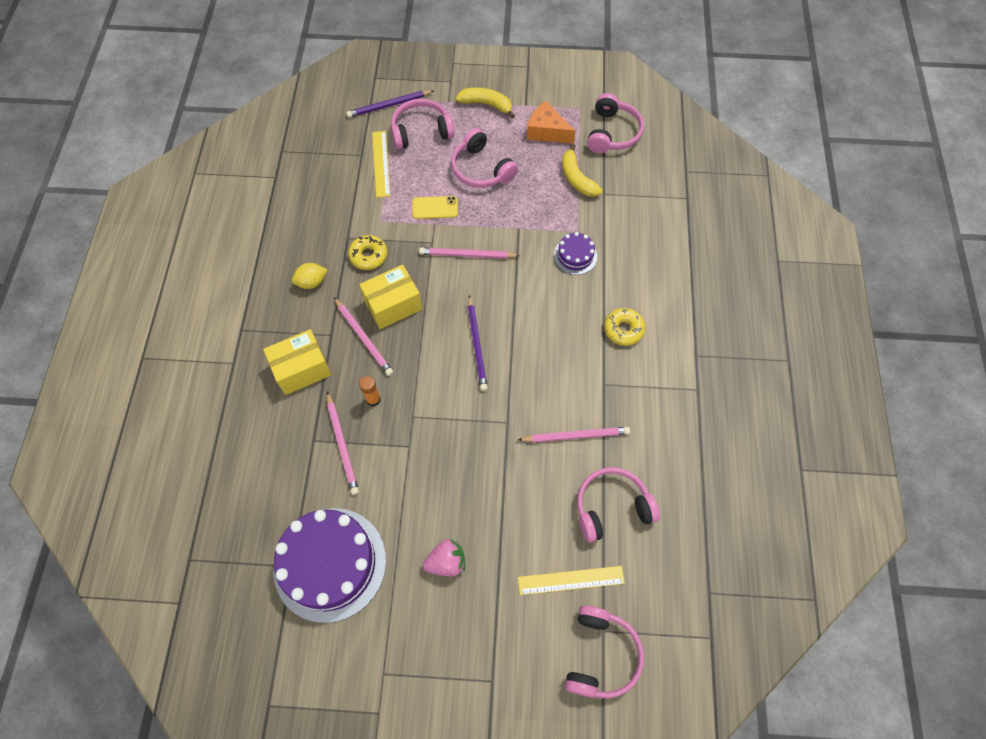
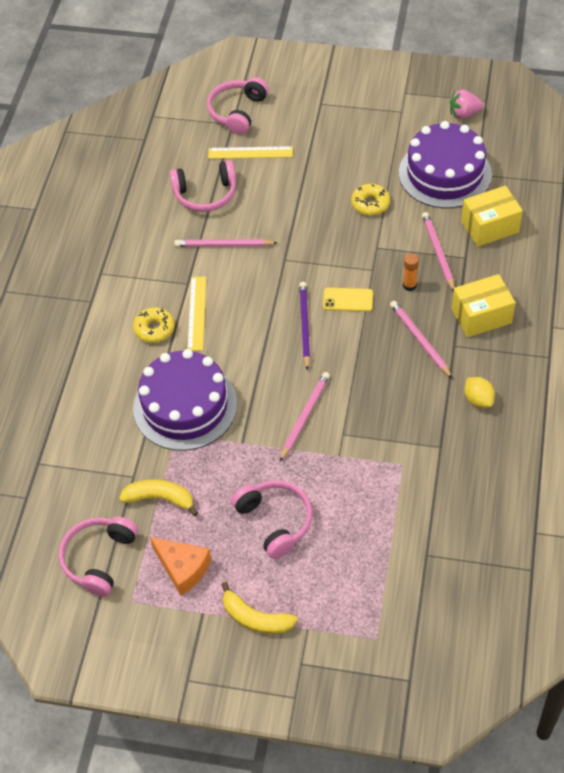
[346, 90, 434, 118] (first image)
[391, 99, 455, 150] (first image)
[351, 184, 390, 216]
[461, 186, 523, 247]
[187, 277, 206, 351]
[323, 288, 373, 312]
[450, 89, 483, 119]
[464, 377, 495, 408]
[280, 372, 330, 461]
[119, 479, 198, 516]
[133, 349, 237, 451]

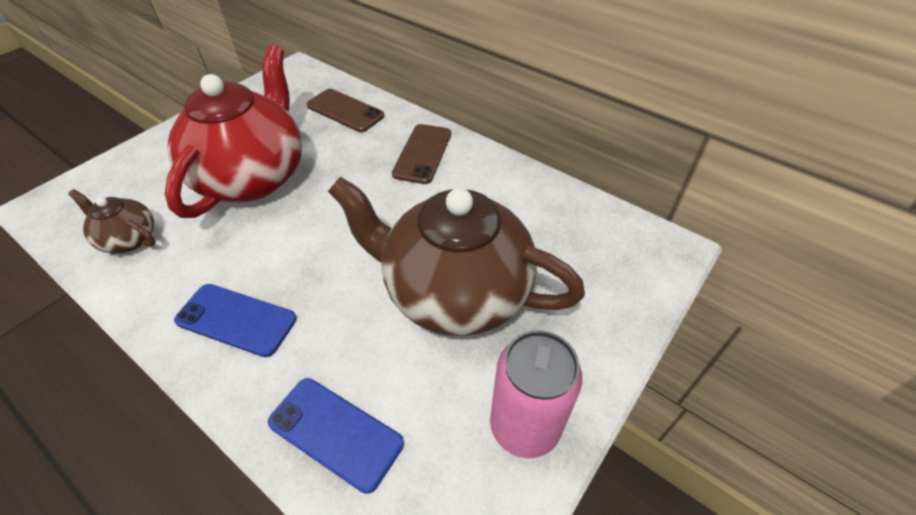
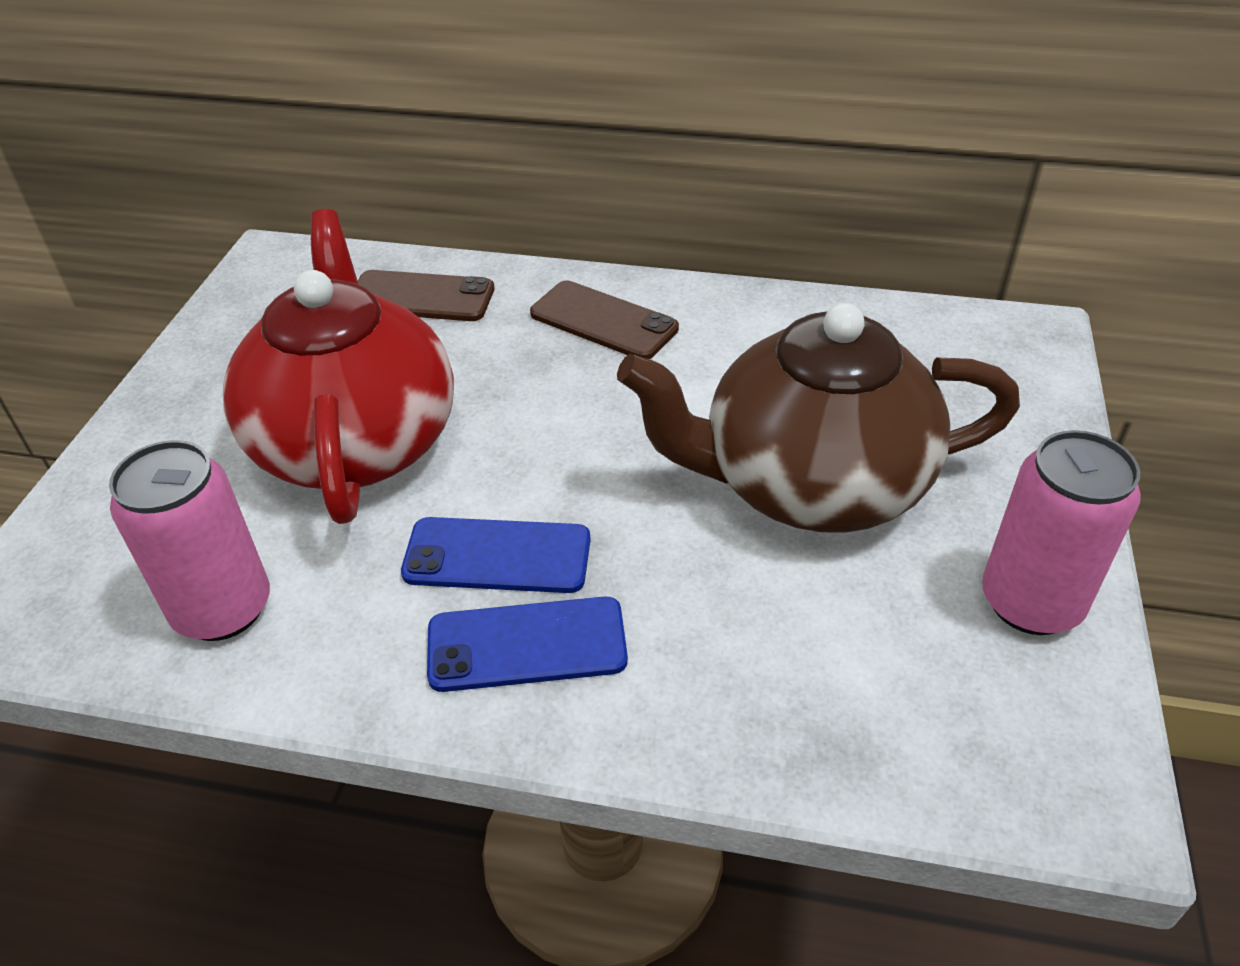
[401, 517, 591, 593]
[109, 440, 270, 641]
[530, 280, 679, 359]

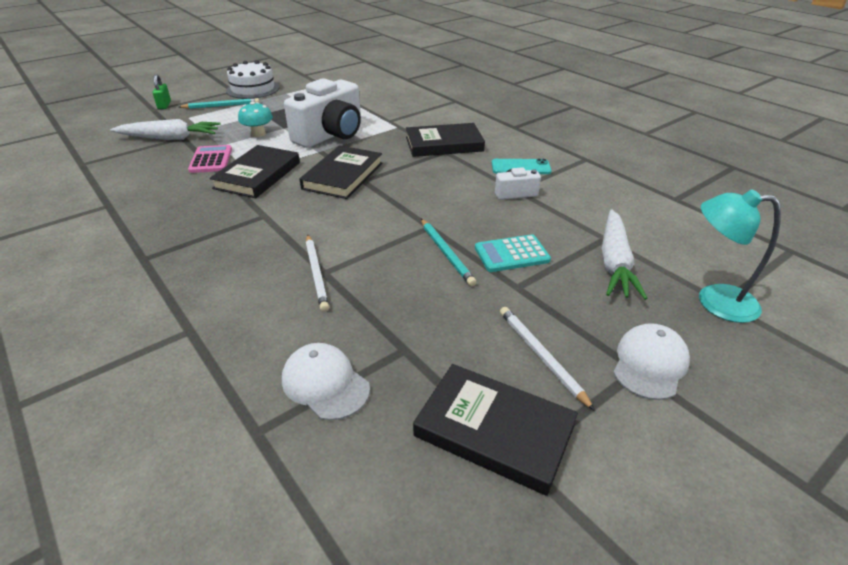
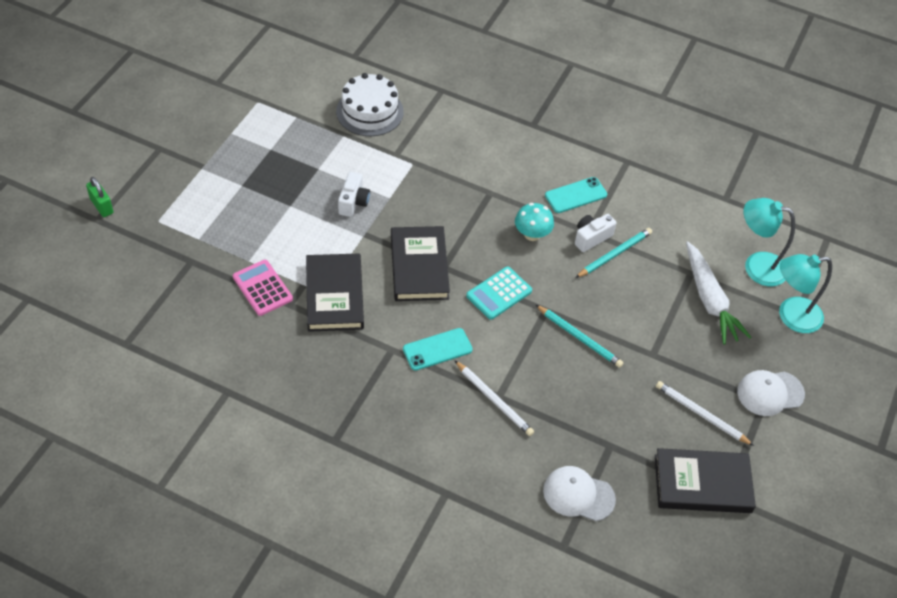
[110, 119, 221, 140] (first image)
[406, 123, 485, 157] (first image)
[403, 328, 473, 371]
[743, 198, 795, 286]
[575, 228, 652, 278]
[336, 73, 404, 136]
[515, 203, 554, 241]
[466, 266, 532, 320]
[737, 370, 805, 416]
[338, 172, 370, 217]

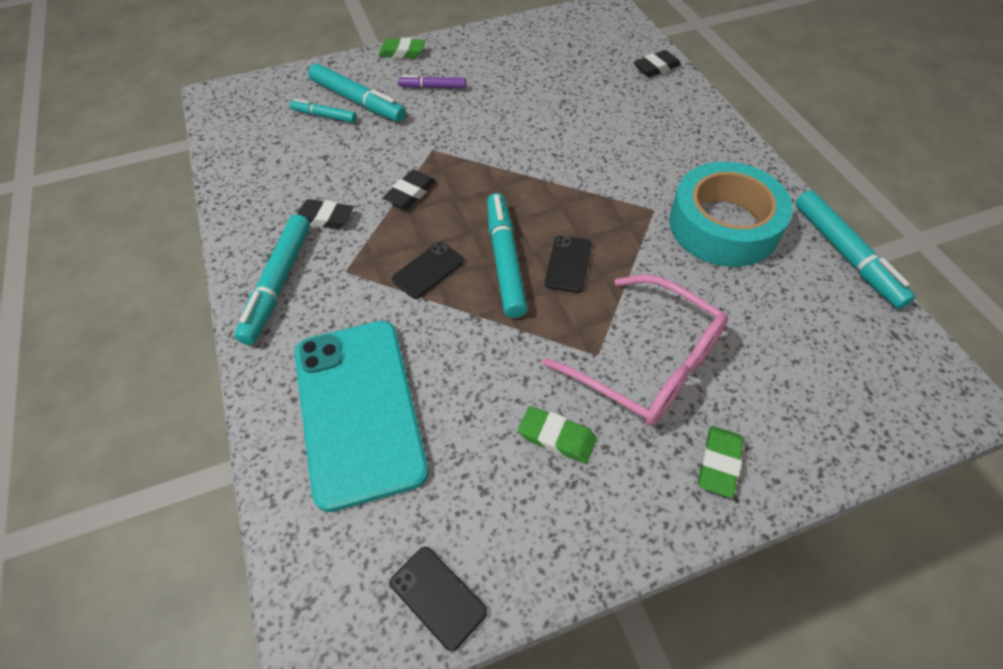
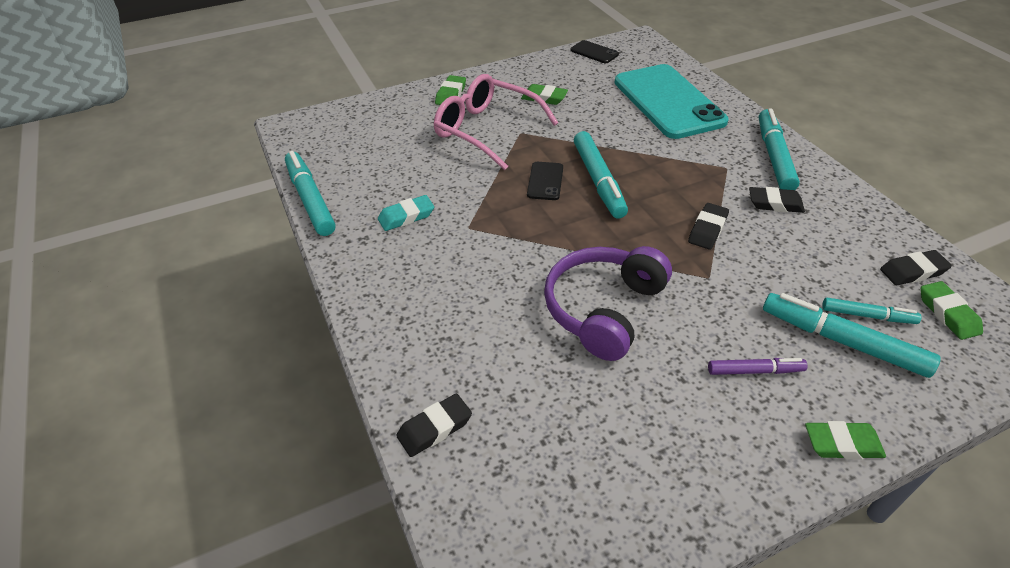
[392, 242, 464, 299] (first image)
[544, 246, 672, 361]
[880, 250, 952, 285]
[921, 281, 983, 340]
[378, 195, 434, 231]

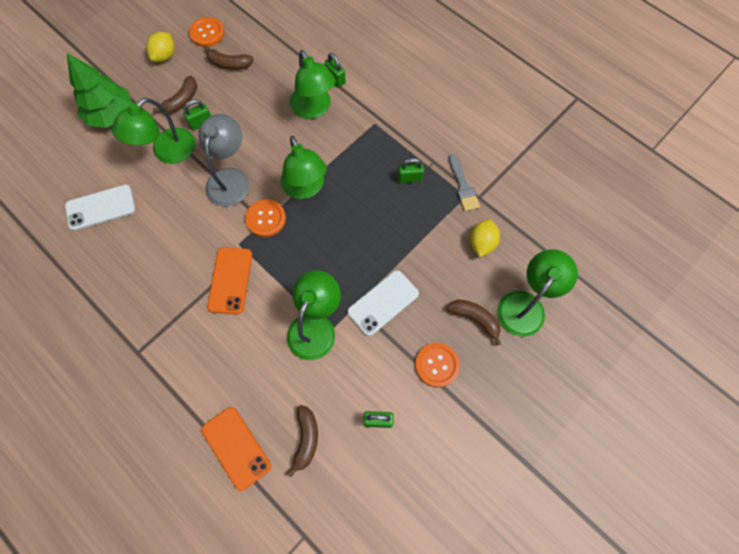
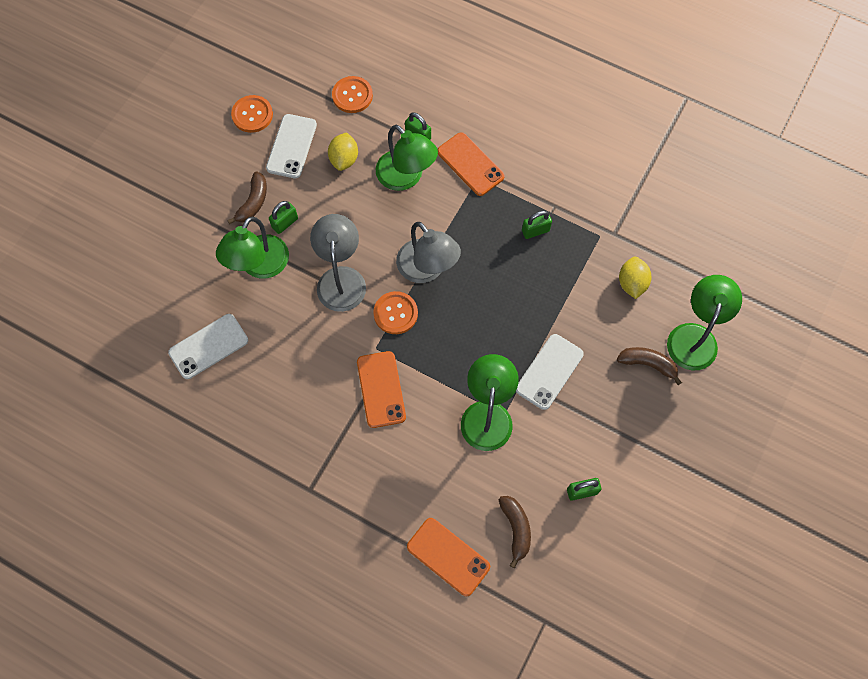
[67, 53, 132, 128] (first image)
[449, 154, 480, 212] (first image)
[437, 132, 504, 196]
[328, 132, 358, 171]
[332, 76, 373, 113]
[266, 114, 317, 178]
[396, 222, 461, 283]

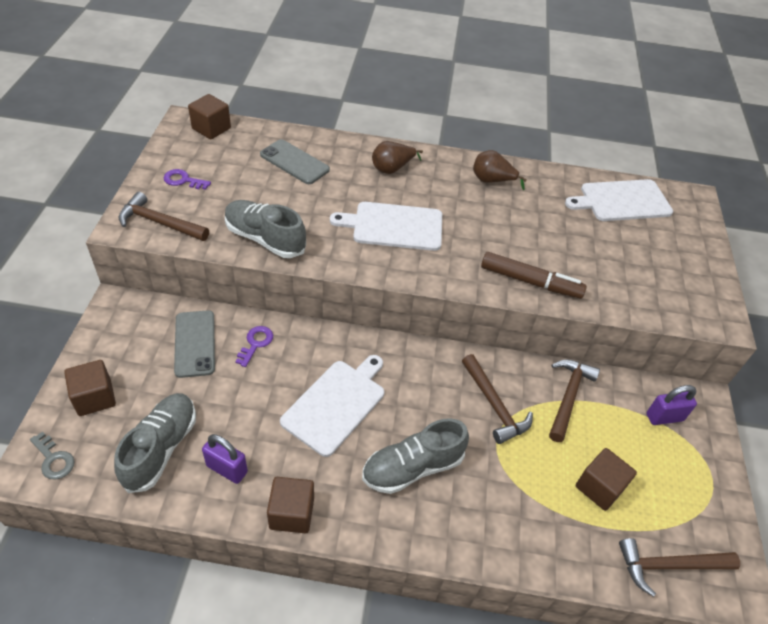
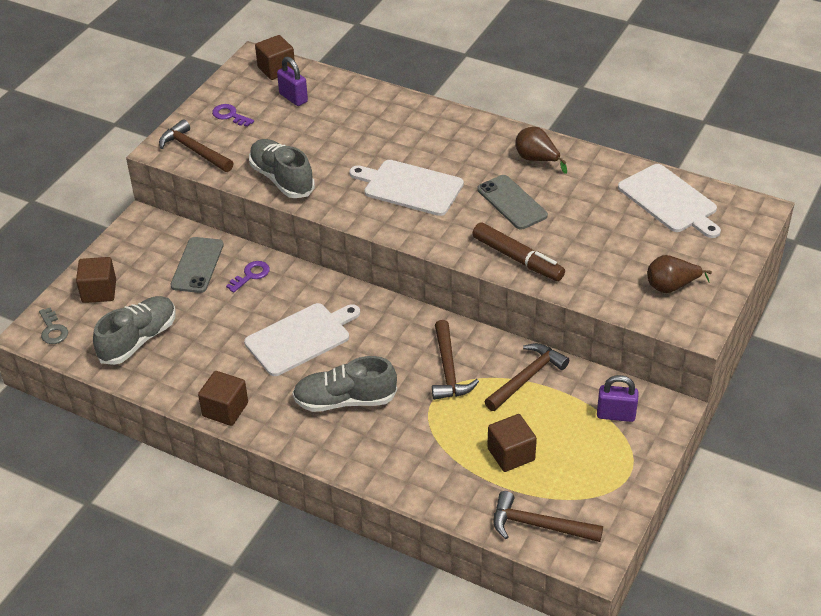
[277, 56, 308, 106]
[477, 175, 548, 229]
[647, 255, 712, 293]
[618, 164, 721, 238]

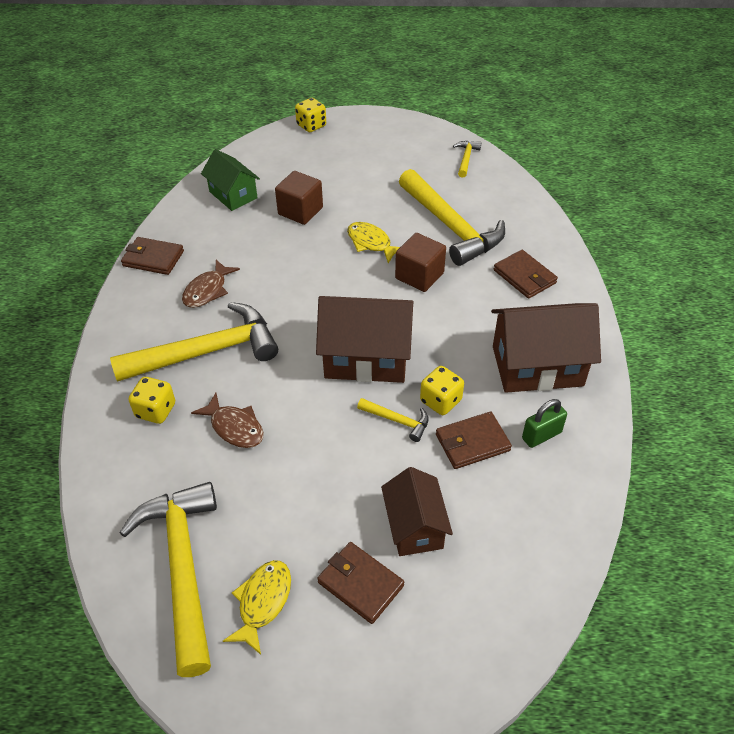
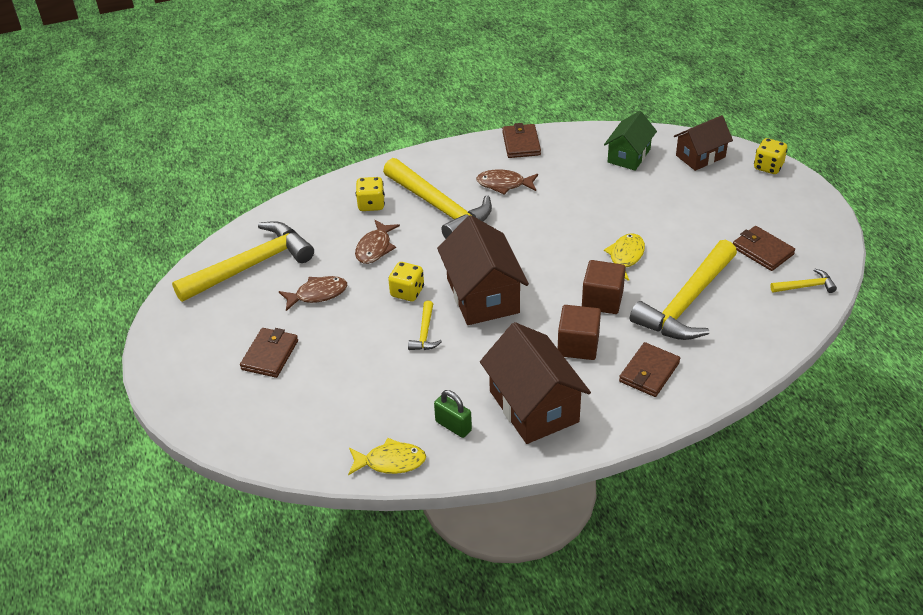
[279, 276, 347, 311]
[348, 438, 426, 475]
[558, 305, 601, 360]
[674, 115, 733, 171]
[388, 262, 424, 301]
[733, 226, 795, 271]

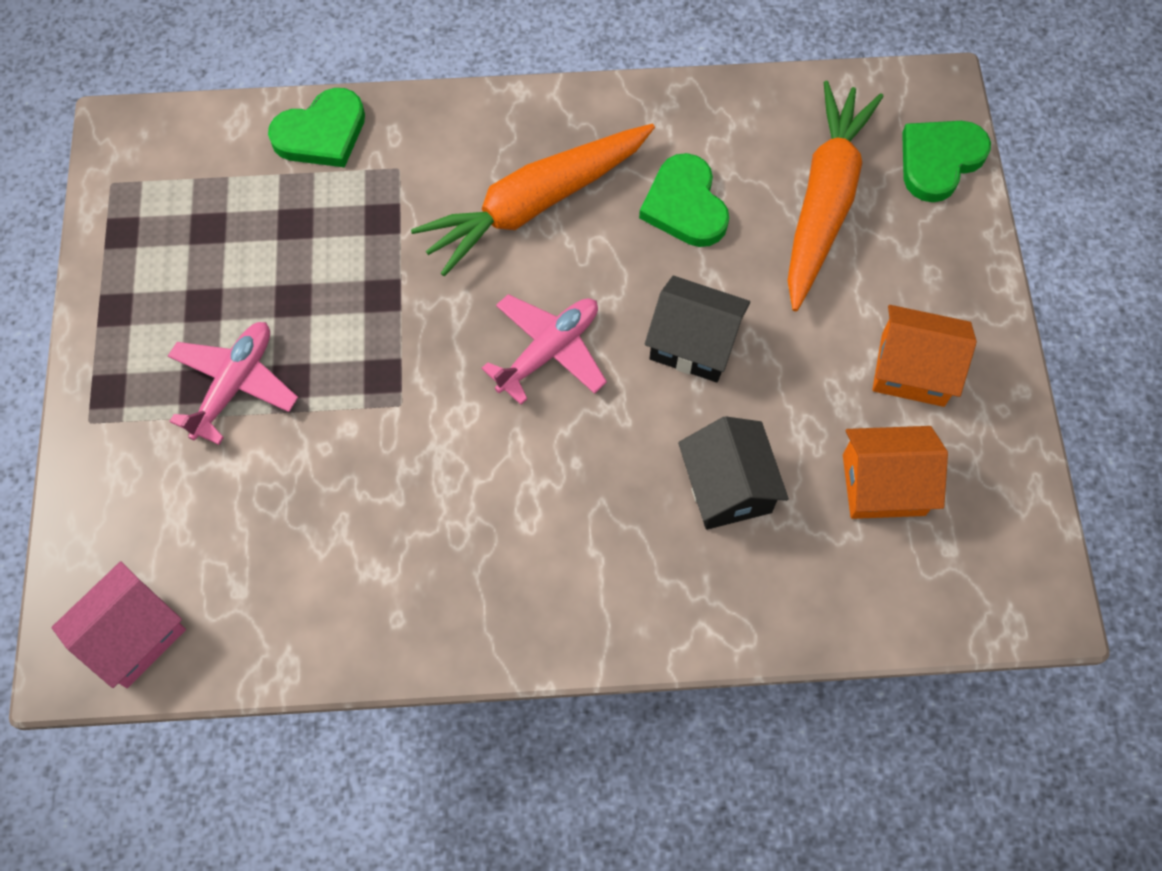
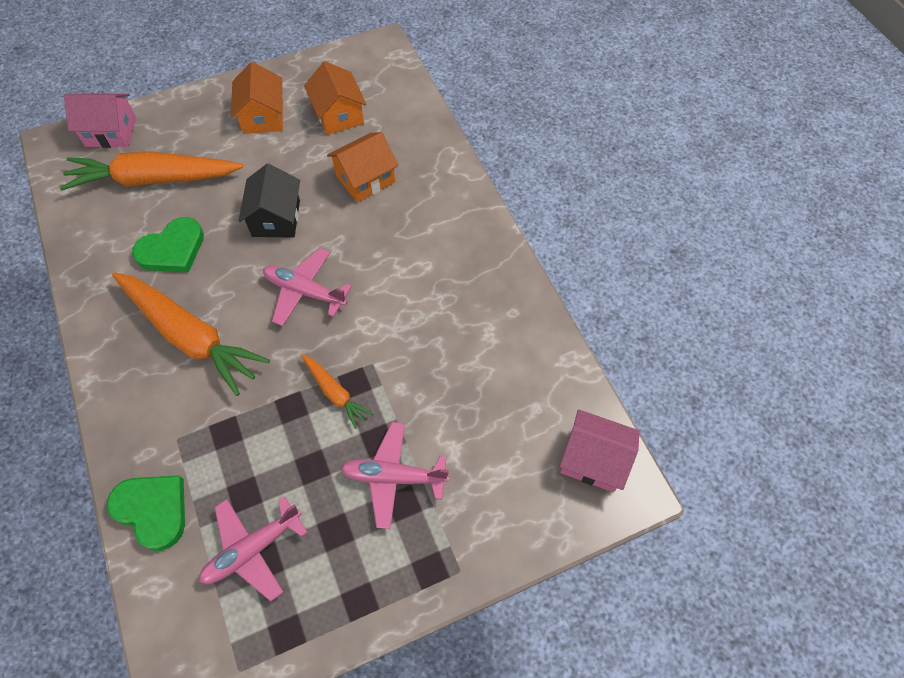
[199, 496, 308, 601]
[301, 354, 373, 429]
[64, 94, 136, 148]
[327, 132, 398, 202]

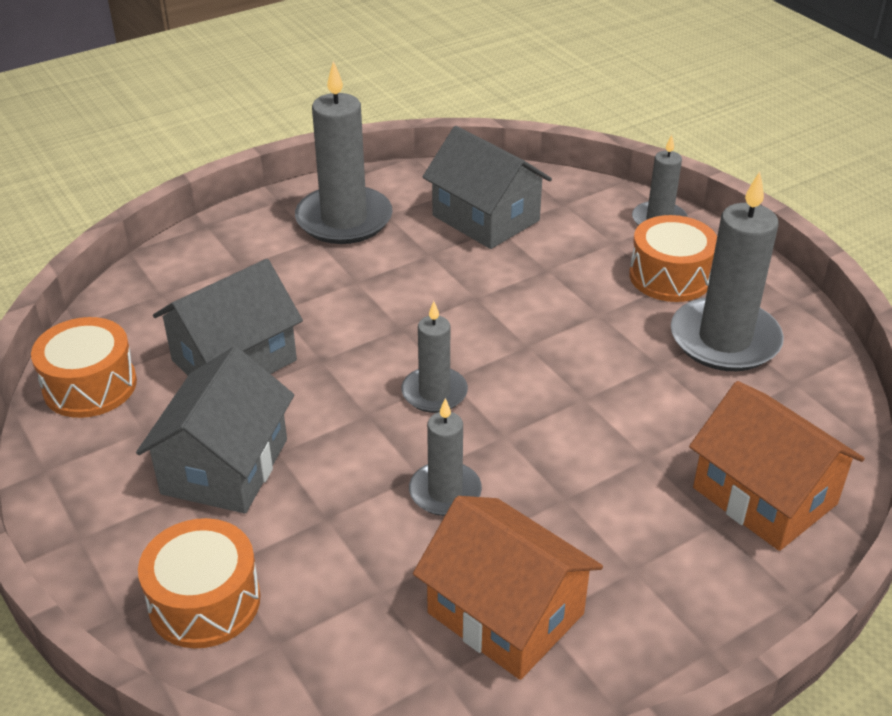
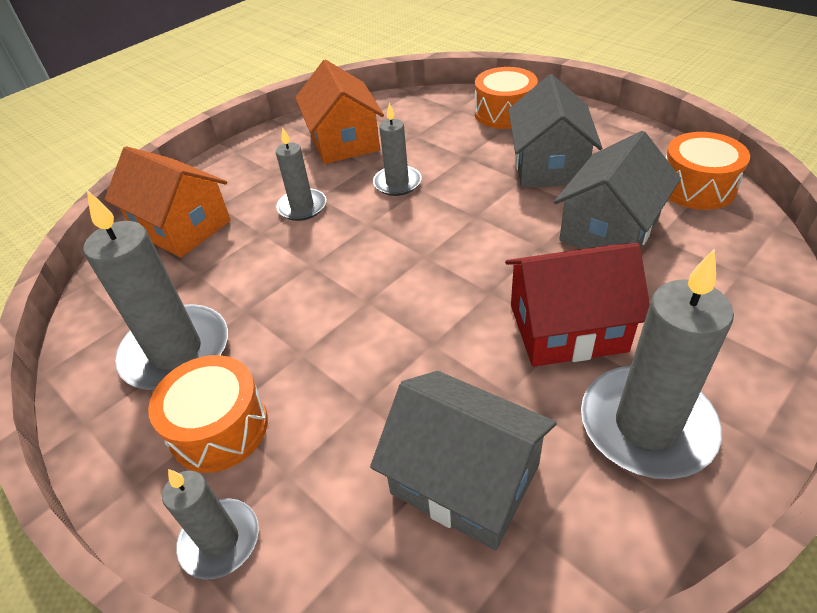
[505, 243, 650, 367]
[276, 127, 326, 221]
[295, 60, 384, 164]

